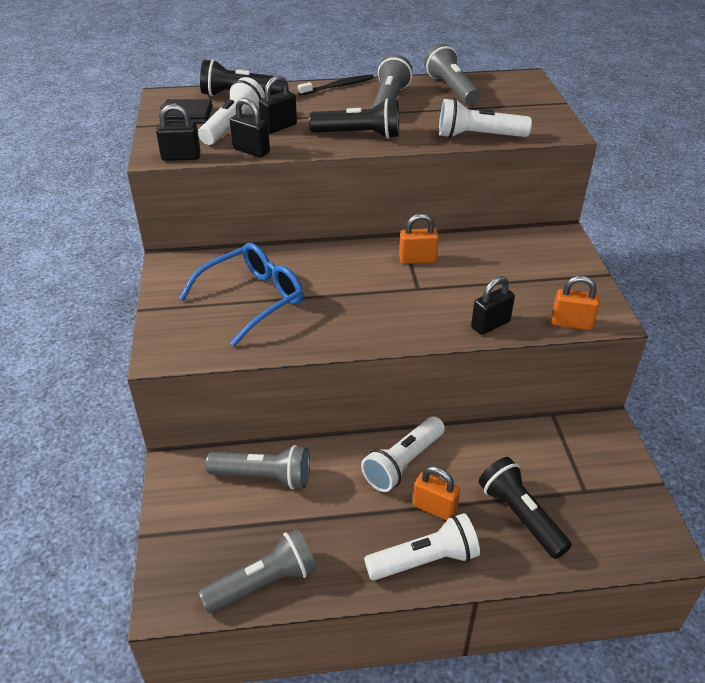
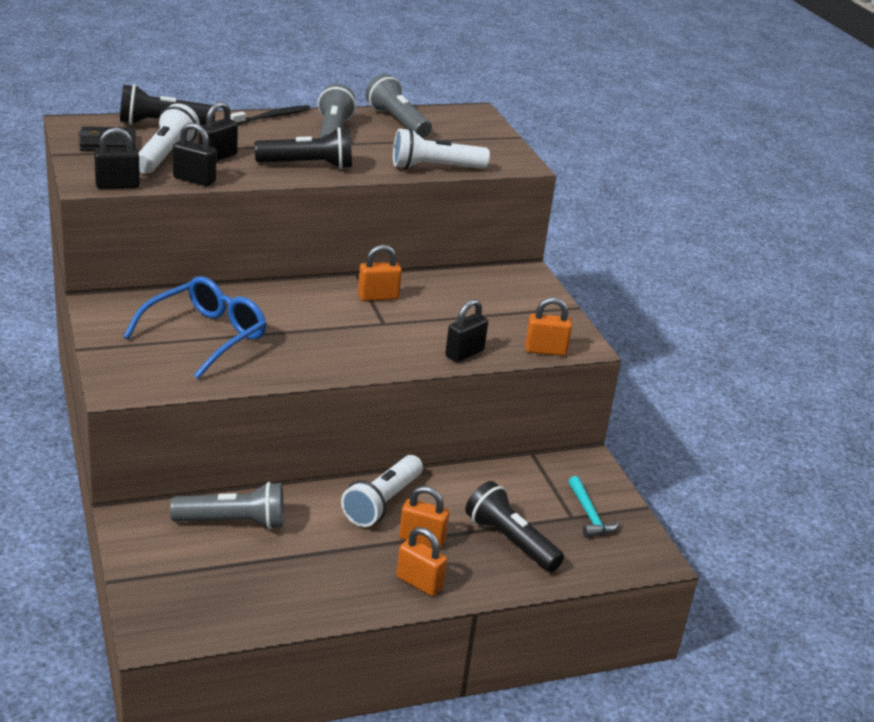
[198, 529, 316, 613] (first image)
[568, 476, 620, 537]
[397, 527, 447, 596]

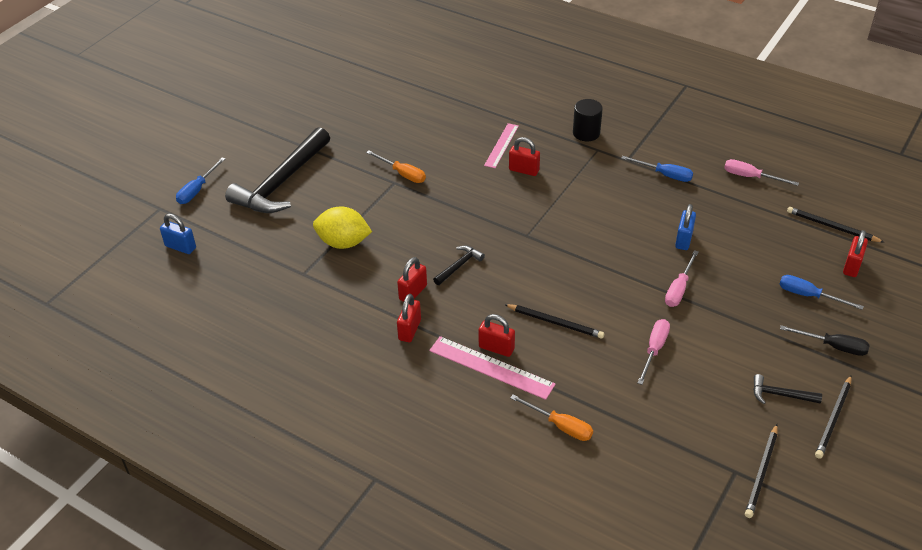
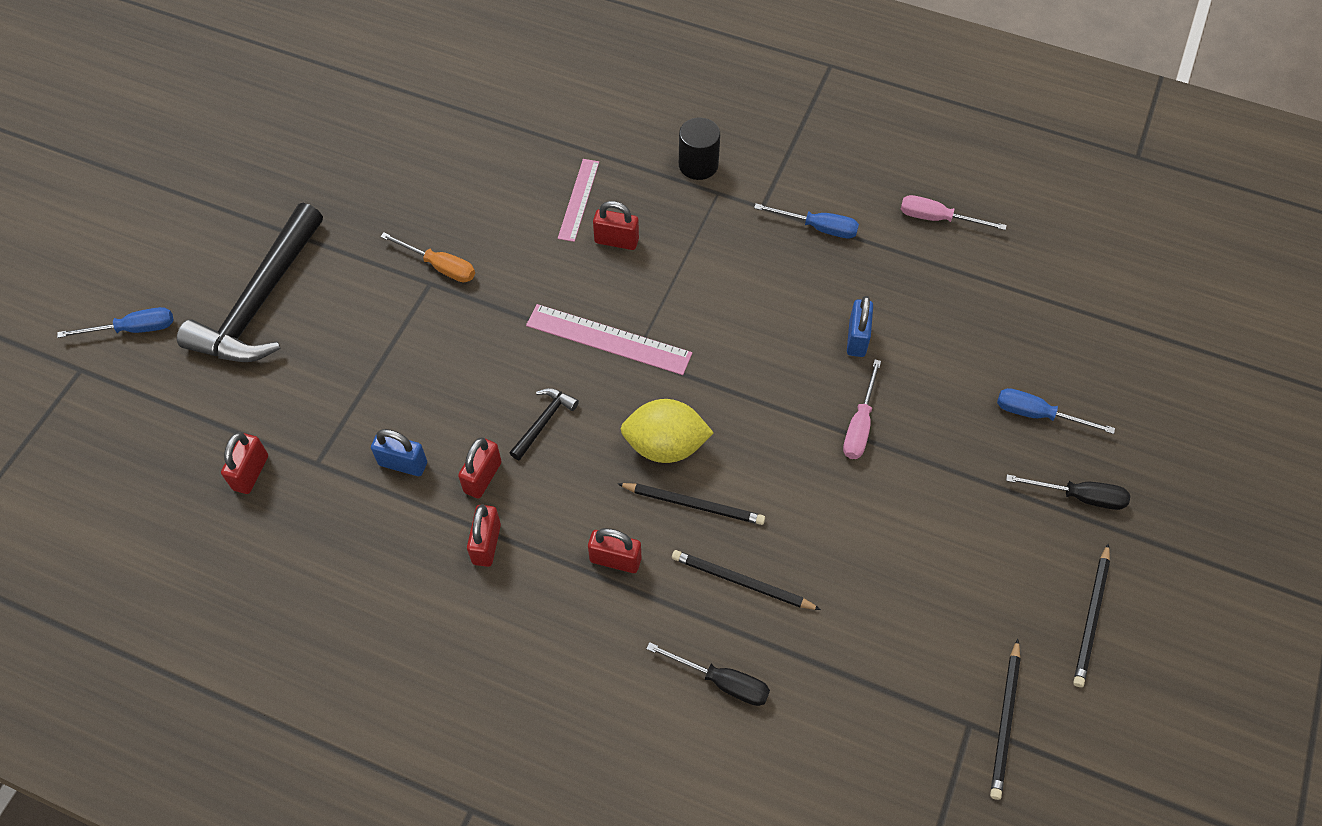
[637, 319, 670, 385] (first image)
[753, 374, 822, 404] (first image)
[371, 429, 427, 476]
[621, 399, 714, 463]
[526, 304, 692, 375]
[672, 550, 821, 610]
[221, 432, 268, 494]
[646, 642, 770, 706]
[57, 307, 174, 338]

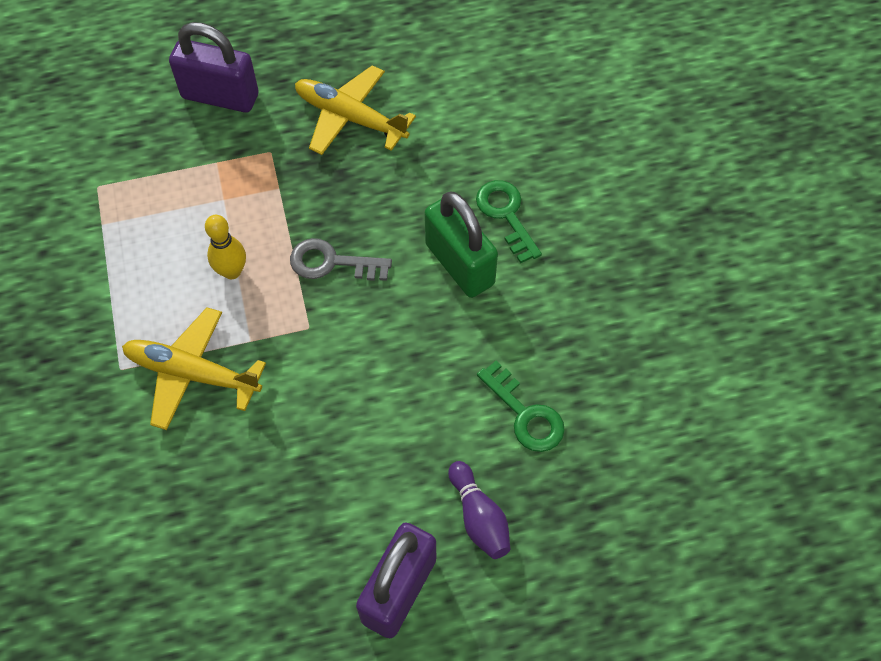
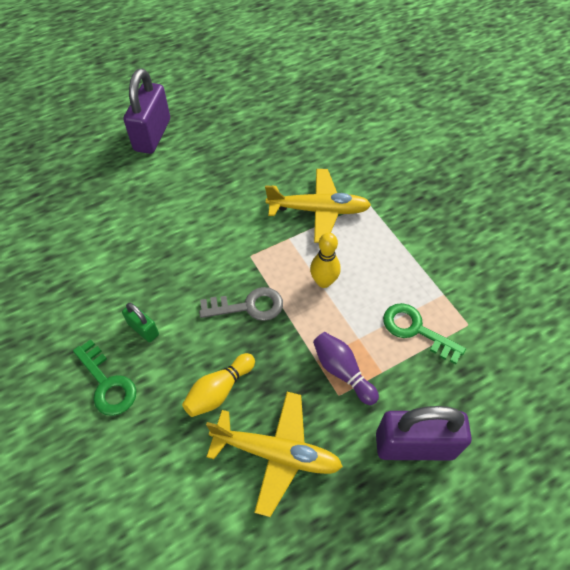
[182, 353, 255, 417]
[313, 332, 379, 405]
[383, 303, 466, 364]
[122, 303, 159, 342]

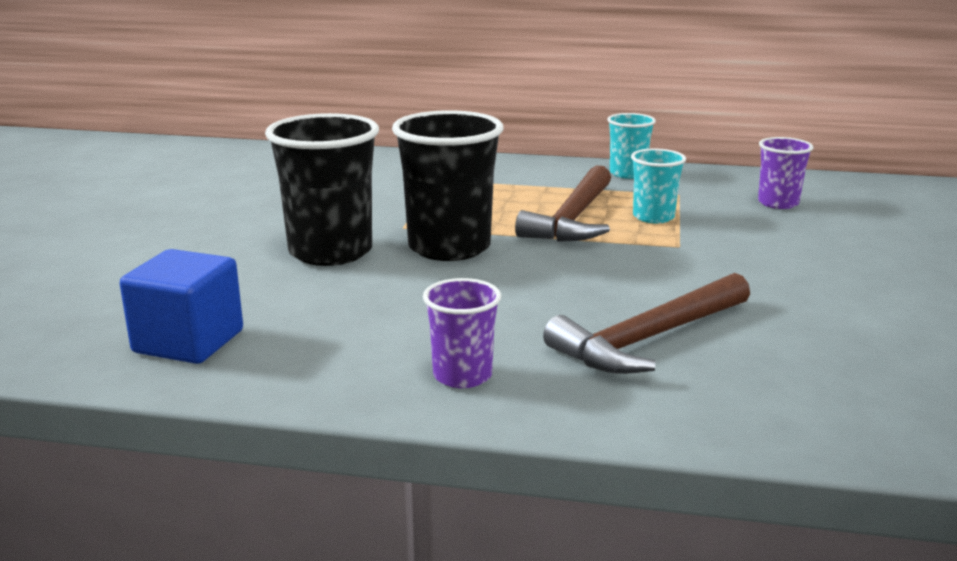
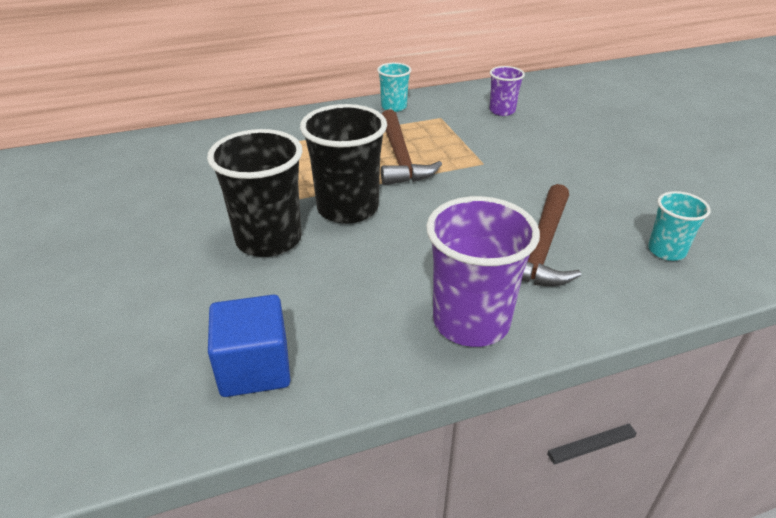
[648, 191, 711, 261]
[426, 196, 540, 347]

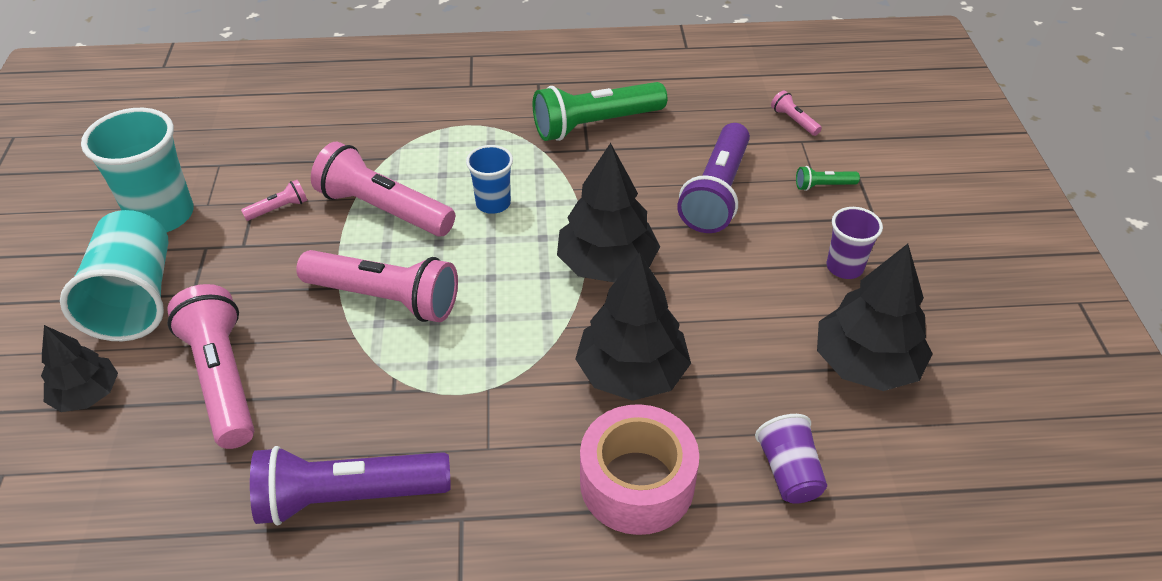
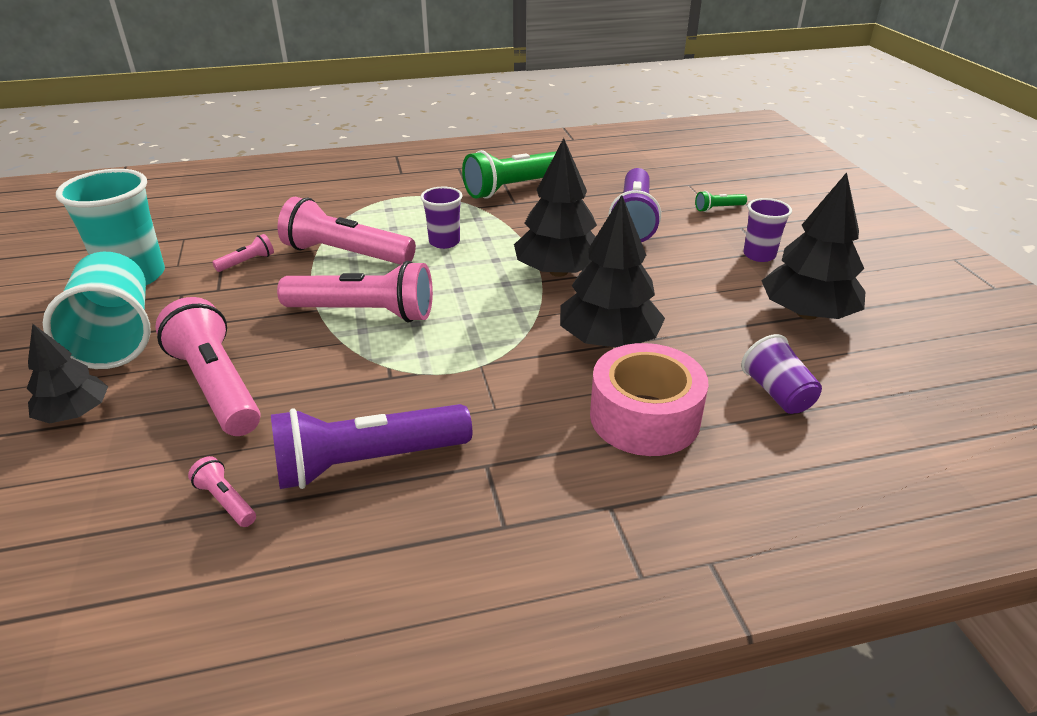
[188, 456, 256, 527]
[421, 187, 463, 249]

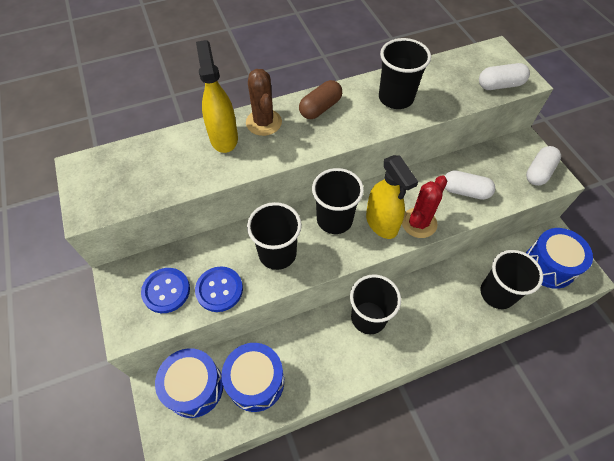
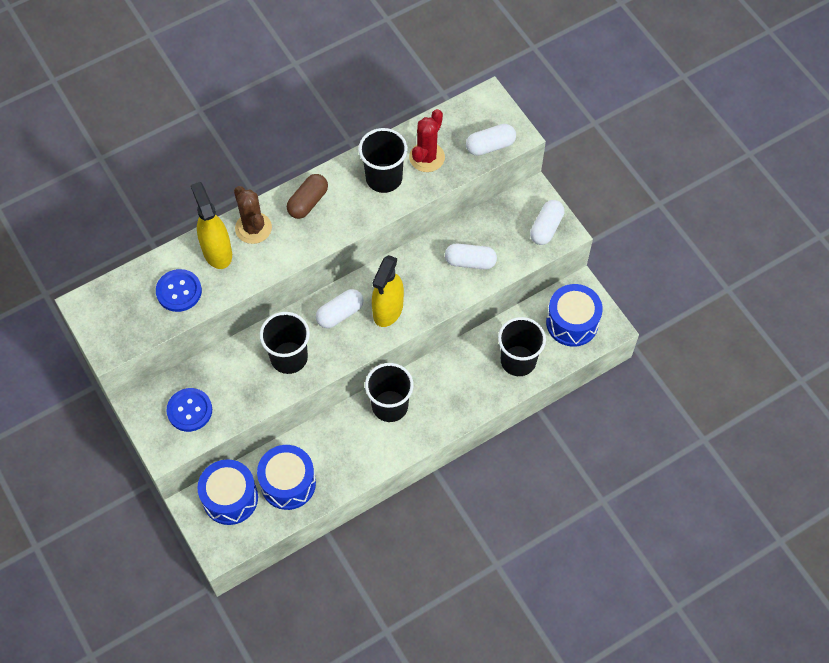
[156, 269, 202, 312]
[409, 109, 445, 172]
[316, 289, 364, 328]
[372, 255, 404, 327]

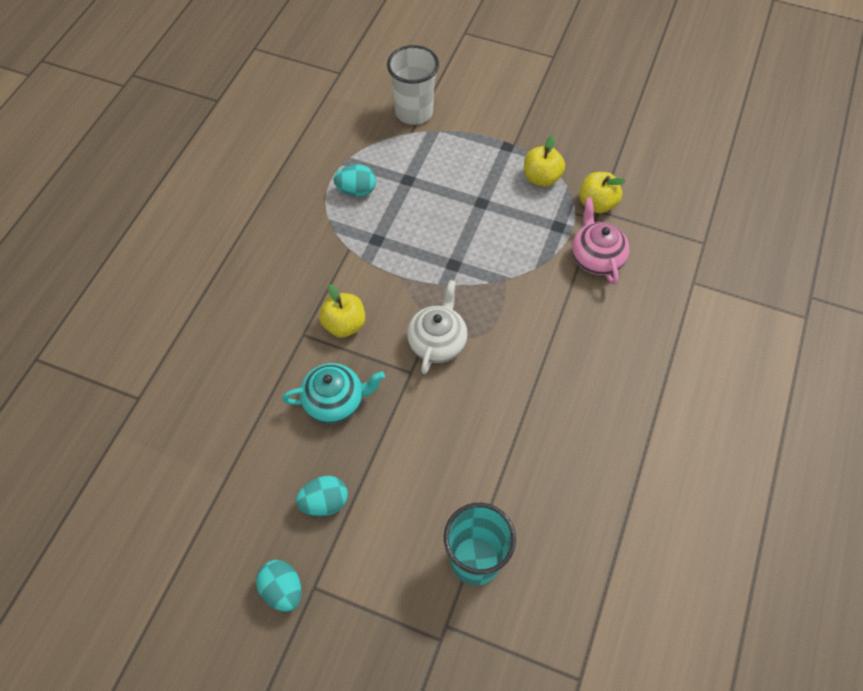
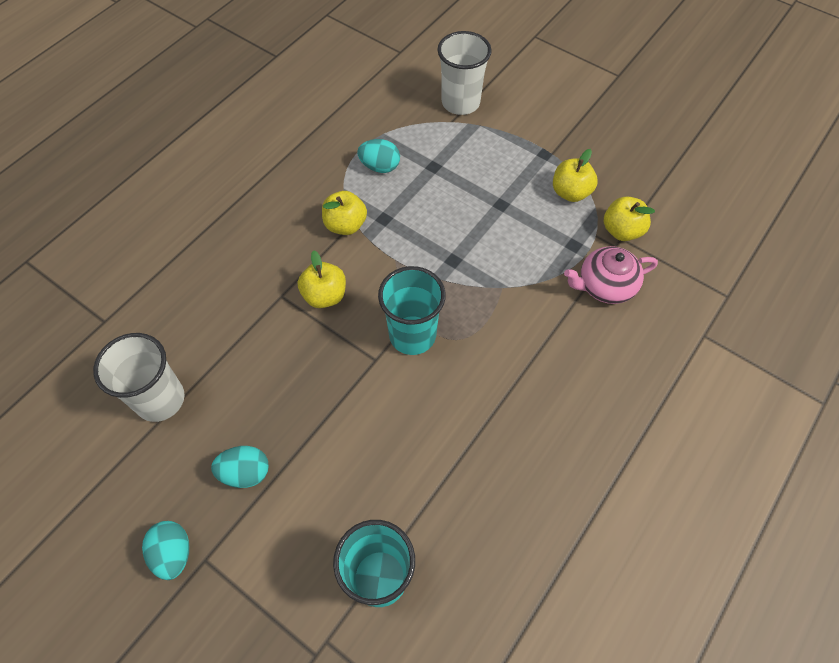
[282, 363, 385, 424] (first image)
[93, 333, 185, 422]
[322, 191, 367, 235]
[378, 266, 446, 355]
[564, 246, 658, 304]

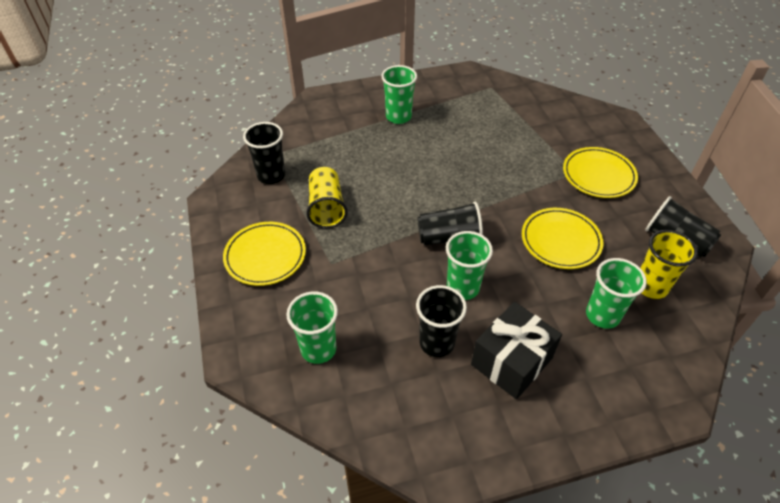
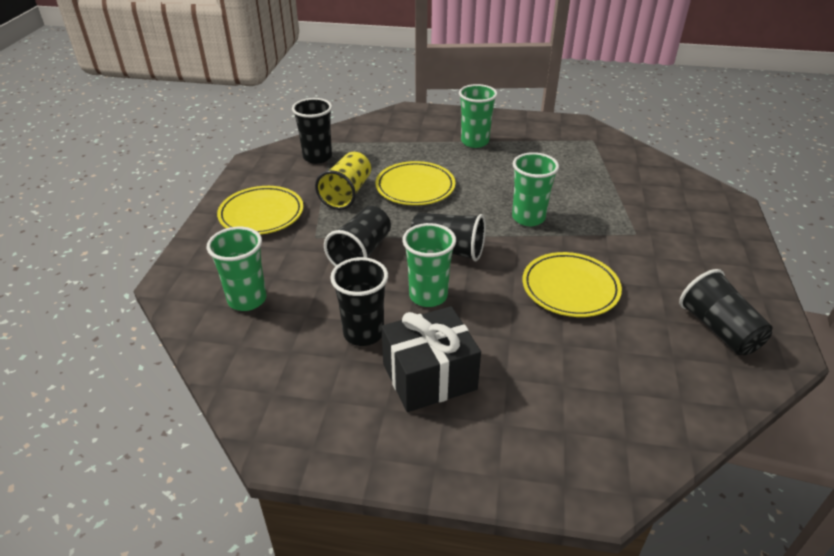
[641, 230, 698, 299] (first image)
[324, 206, 391, 267]
[375, 161, 456, 205]
[512, 152, 559, 226]

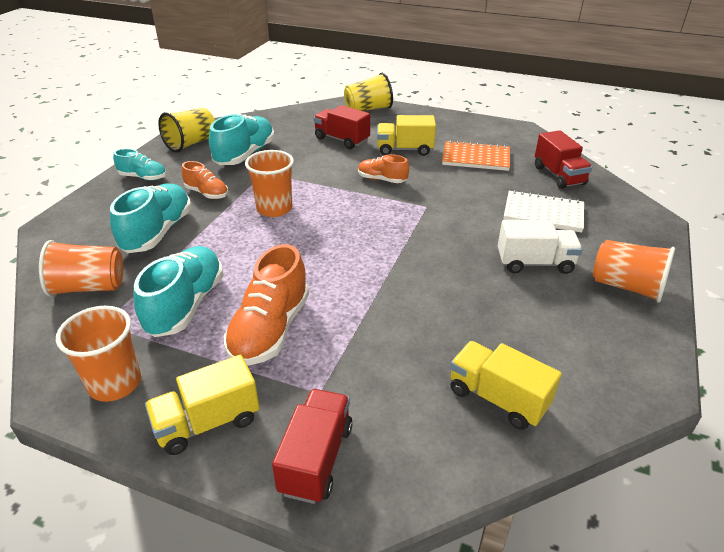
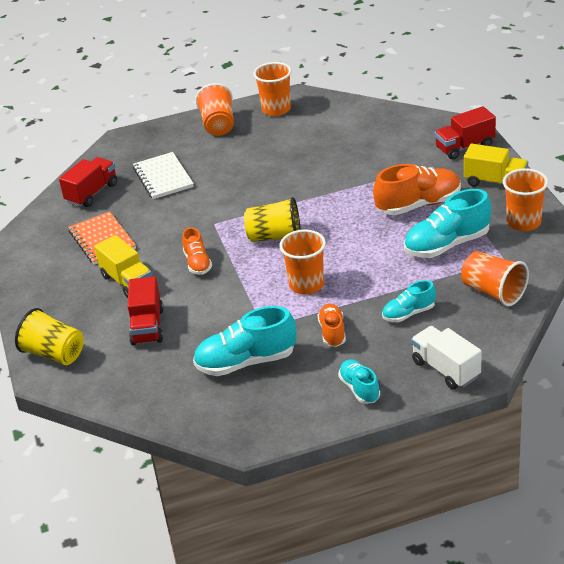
[450, 341, 562, 430] (first image)
[253, 62, 291, 116]
[244, 197, 301, 242]
[411, 326, 481, 390]
[382, 280, 436, 322]

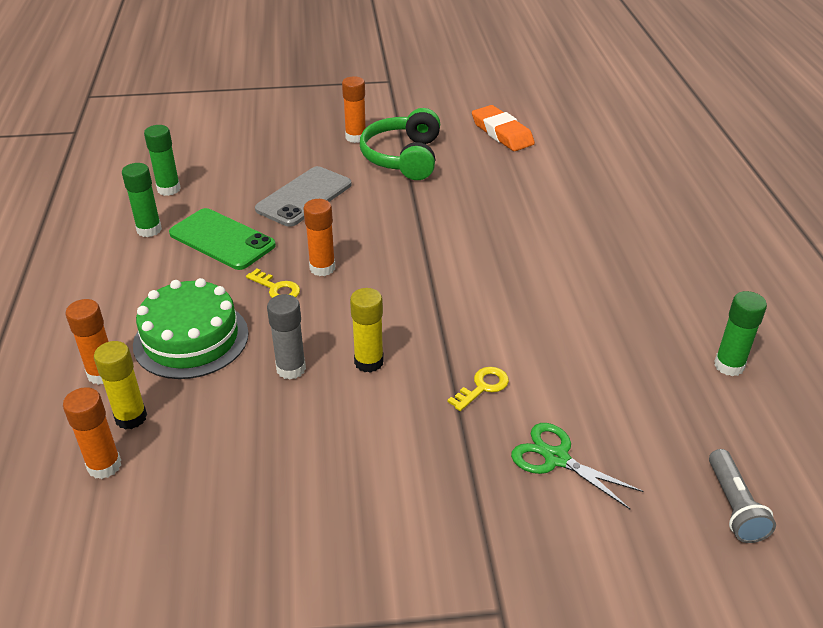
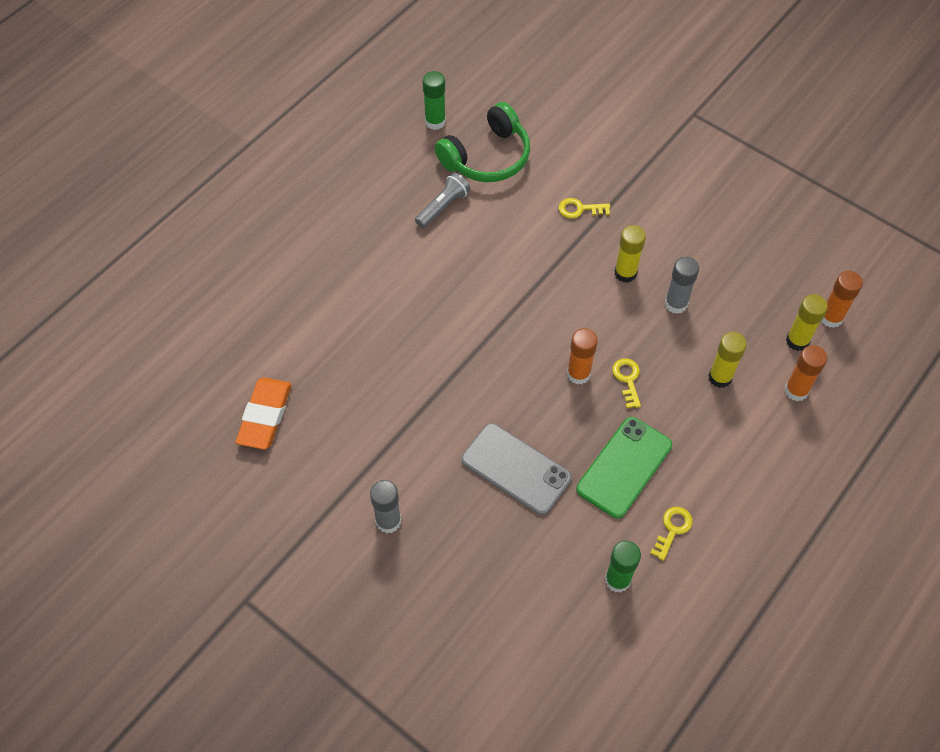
[511, 423, 643, 509] (first image)
[435, 102, 530, 182]
[415, 173, 471, 228]
[650, 507, 693, 561]
[708, 332, 747, 388]
[370, 480, 401, 533]
[576, 417, 672, 518]
[461, 423, 572, 515]

